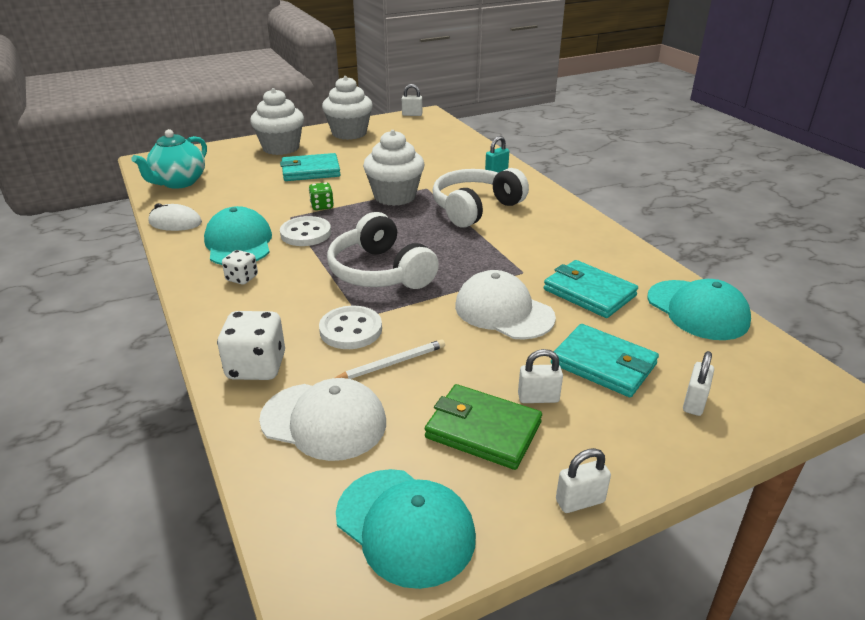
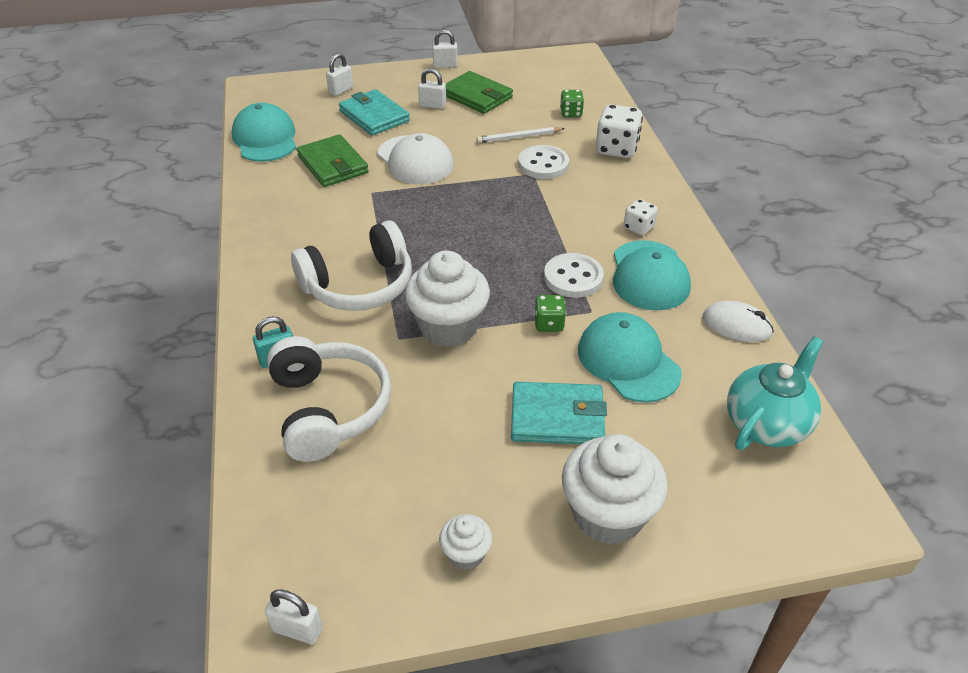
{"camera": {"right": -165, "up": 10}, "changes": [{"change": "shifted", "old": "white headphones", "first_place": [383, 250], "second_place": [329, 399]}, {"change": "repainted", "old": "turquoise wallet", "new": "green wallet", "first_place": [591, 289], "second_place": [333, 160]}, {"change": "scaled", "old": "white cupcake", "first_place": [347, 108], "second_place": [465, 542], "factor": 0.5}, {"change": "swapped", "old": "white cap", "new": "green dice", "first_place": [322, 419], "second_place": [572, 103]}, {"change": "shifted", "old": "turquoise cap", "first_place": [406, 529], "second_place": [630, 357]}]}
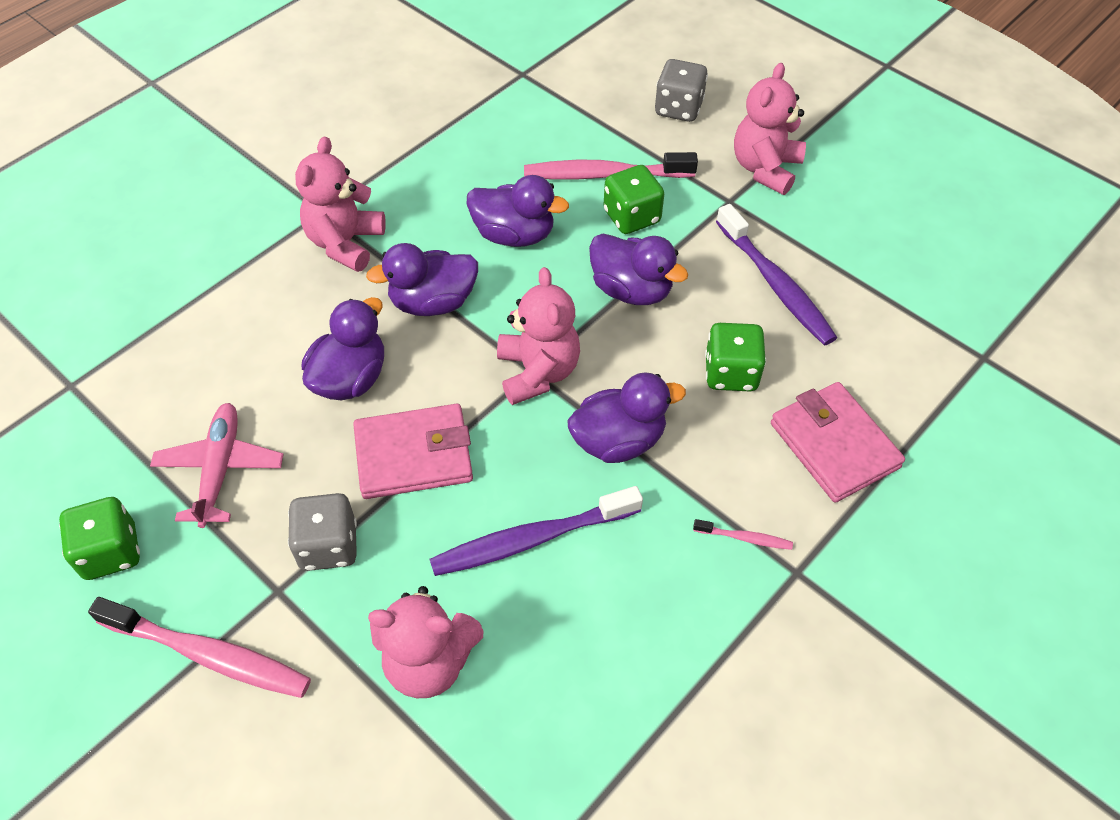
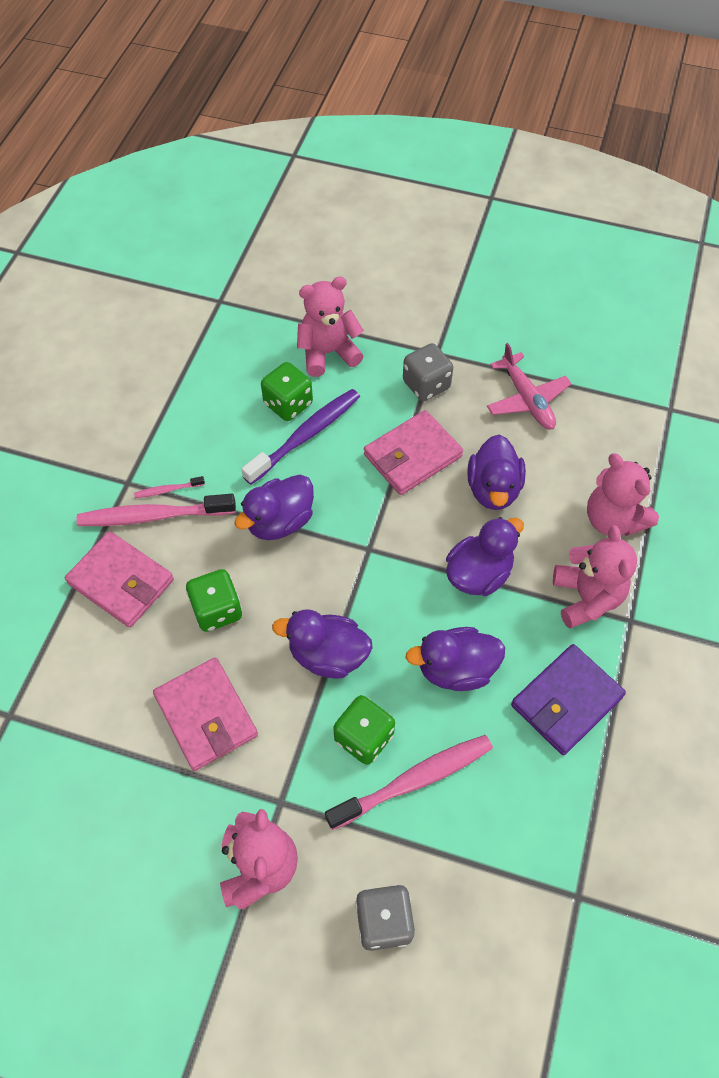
{"camera": {"right": 155, "up": 5}, "changes": [{"change": "shifted", "old": "pink toothbrush", "first_place": [199, 647], "second_place": [156, 510]}, {"change": "swapped", "old": "purple toothbrush", "new": "pink wallet", "first_place": [776, 274], "second_place": [205, 714]}, {"change": "shifted", "old": "green dice", "first_place": [99, 538], "second_place": [287, 391]}, {"change": "new", "new": "purple wallet", "second_place": [568, 699]}, {"change": "shifted", "old": "pink teddy bear", "first_place": [538, 336], "second_place": [623, 494]}]}
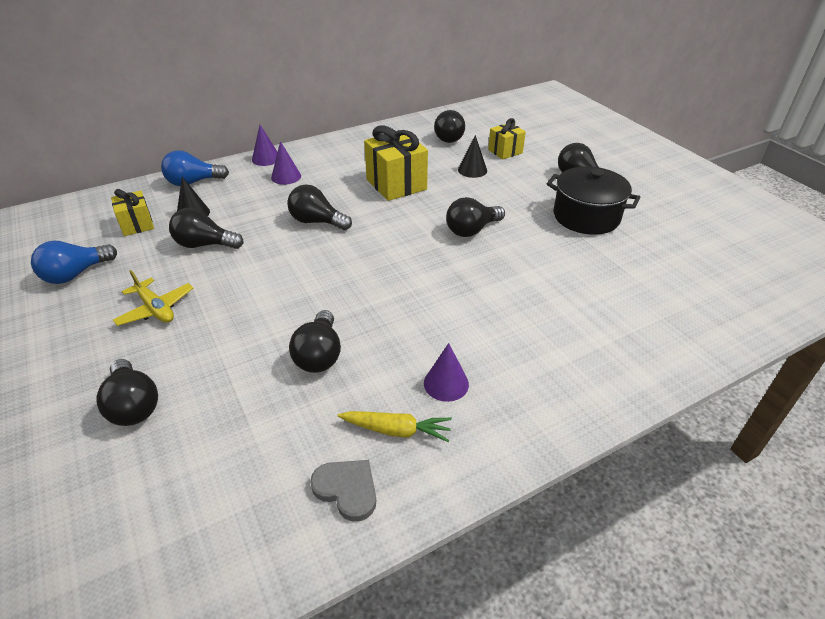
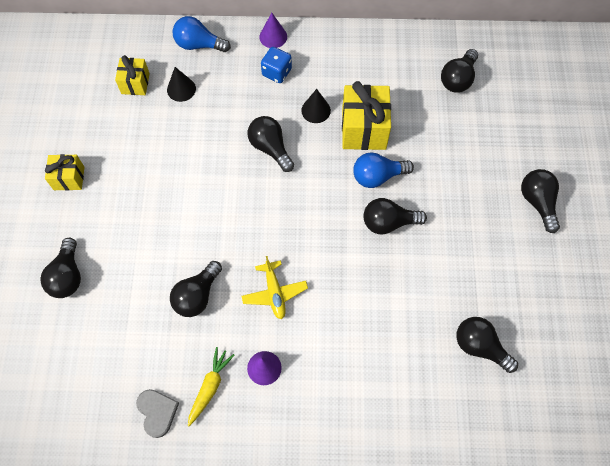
{"camera": {"right": 30, "up": 25}, "changes": [{"change": "shifted", "old": "yellow gift", "first_place": [507, 139], "second_place": [64, 172]}, {"change": "rotated", "old": "yellow carrot", "first_place": [395, 426], "second_place": [211, 386], "degrees": -105}, {"change": "shifted", "old": "yellow plane", "first_place": [153, 298], "second_place": [274, 287]}, {"change": "swapped", "old": "purple cone", "new": "blue dice", "first_place": [286, 163], "second_place": [276, 65]}, {"change": "shifted", "old": "black cone", "first_place": [472, 156], "second_place": [316, 106]}, {"change": "shifted", "old": "blue light bulb", "first_place": [74, 262], "second_place": [383, 170]}, {"change": "shifted", "old": "black light bulb", "first_place": [206, 228], "second_place": [487, 345]}, {"change": "gone", "old": "black pot", "first_place": [594, 200]}]}
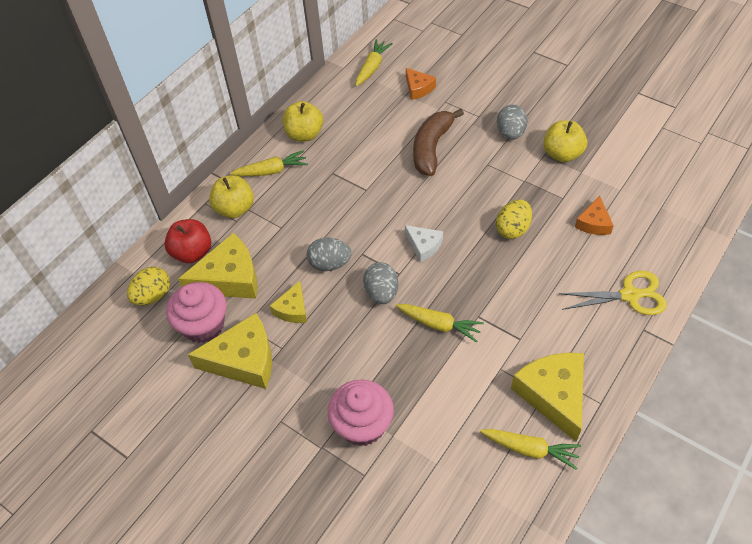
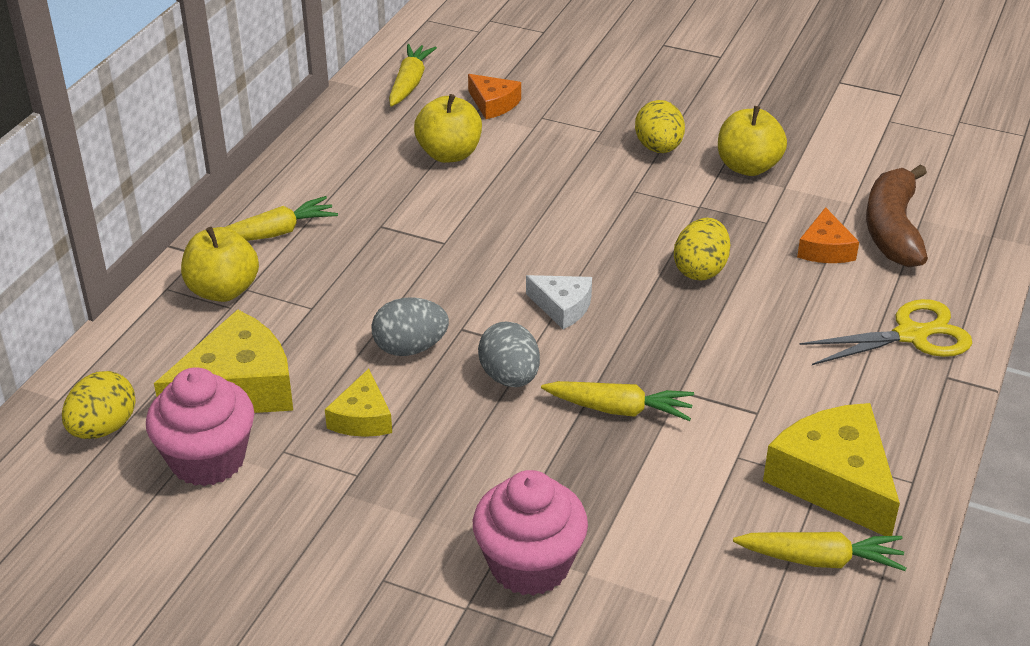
{"camera": {"right": -15, "up": -15}, "changes": [{"change": "shifted", "old": "yellow apple", "first_place": [302, 121], "second_place": [448, 128]}, {"change": "repainted", "old": "grey egg", "new": "yellow egg", "first_place": [512, 122], "second_place": [660, 126]}, {"change": "shifted", "old": "brown banana", "first_place": [438, 142], "second_place": [897, 215]}, {"change": "gone", "old": "red apple", "first_place": [187, 241]}, {"change": "gone", "old": "yellow cheese", "first_place": [230, 351]}]}
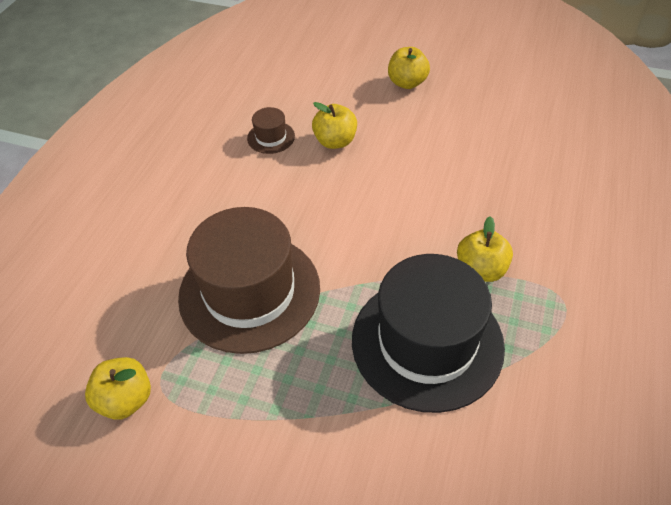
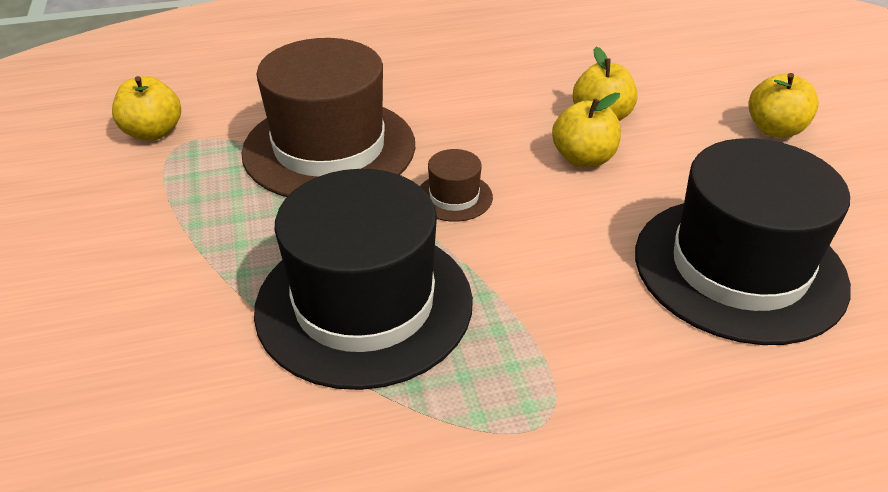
{"camera": {"right": 55, "up": -10}, "changes": [{"change": "shifted", "old": "brown hat", "first_place": [271, 130], "second_place": [456, 185]}, {"change": "shifted", "old": "yellow apple", "first_place": [485, 249], "second_place": [586, 130]}, {"change": "new", "new": "black hat", "second_place": [743, 241]}]}
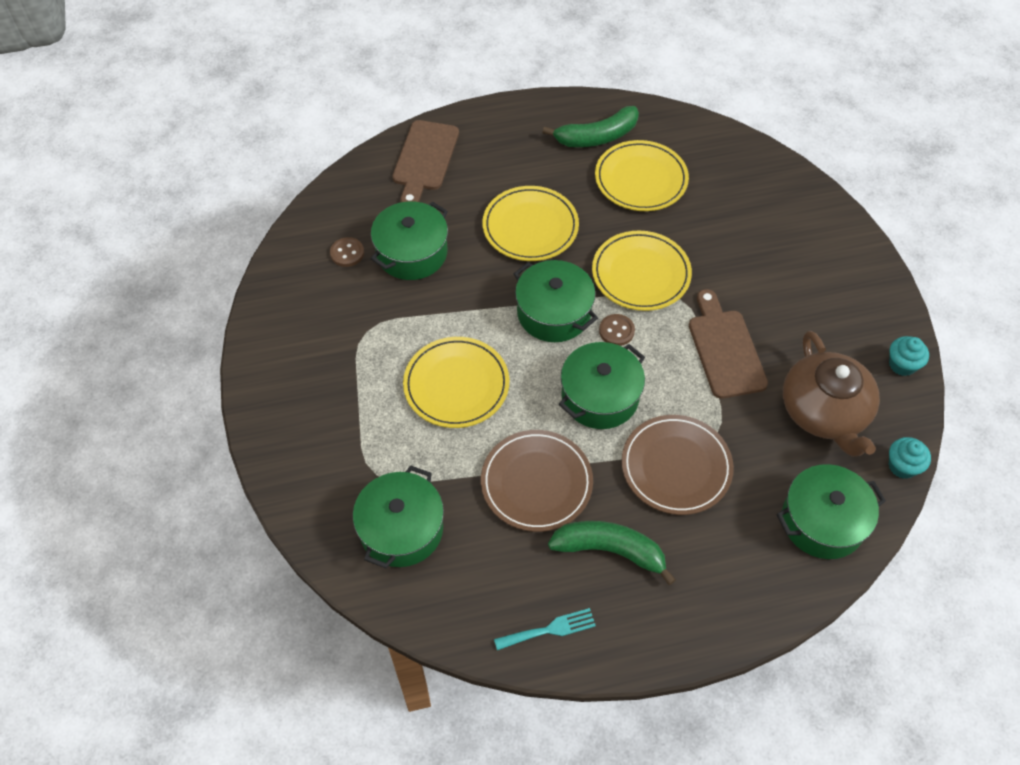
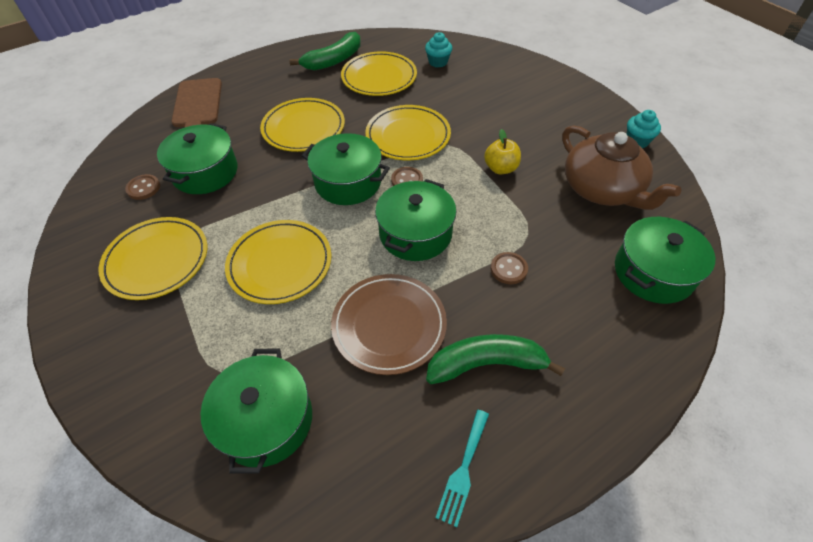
{"camera": {"right": -20, "up": -5}, "changes": [{"change": "new", "new": "yellow plate", "second_place": [152, 258]}, {"change": "shifted", "old": "turquoise cupcake", "first_place": [910, 458], "second_place": [438, 49]}, {"change": "rotated", "old": "turquoise fork", "first_place": [545, 629], "second_place": [462, 468], "degrees": 150}, {"change": "swapped", "old": "brown cutting board", "new": "yellow apple", "first_place": [728, 344], "second_place": [502, 151]}, {"change": "swapped", "old": "brown plate", "new": "brown button", "first_place": [678, 465], "second_place": [509, 268]}]}
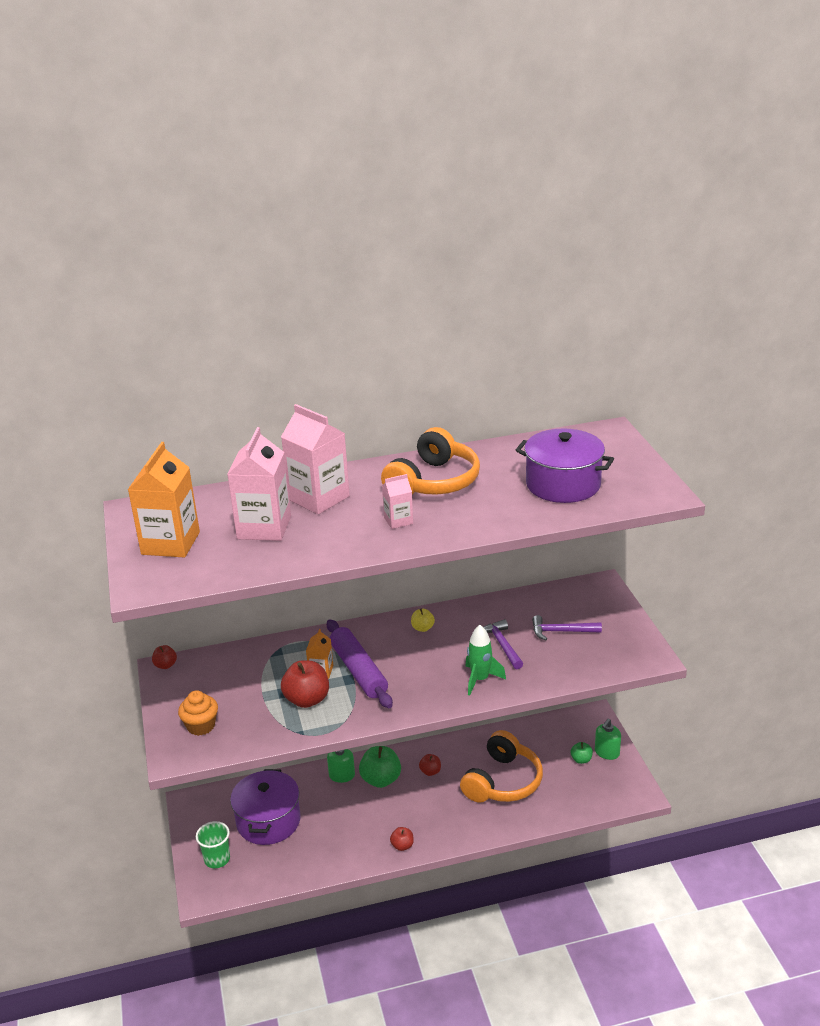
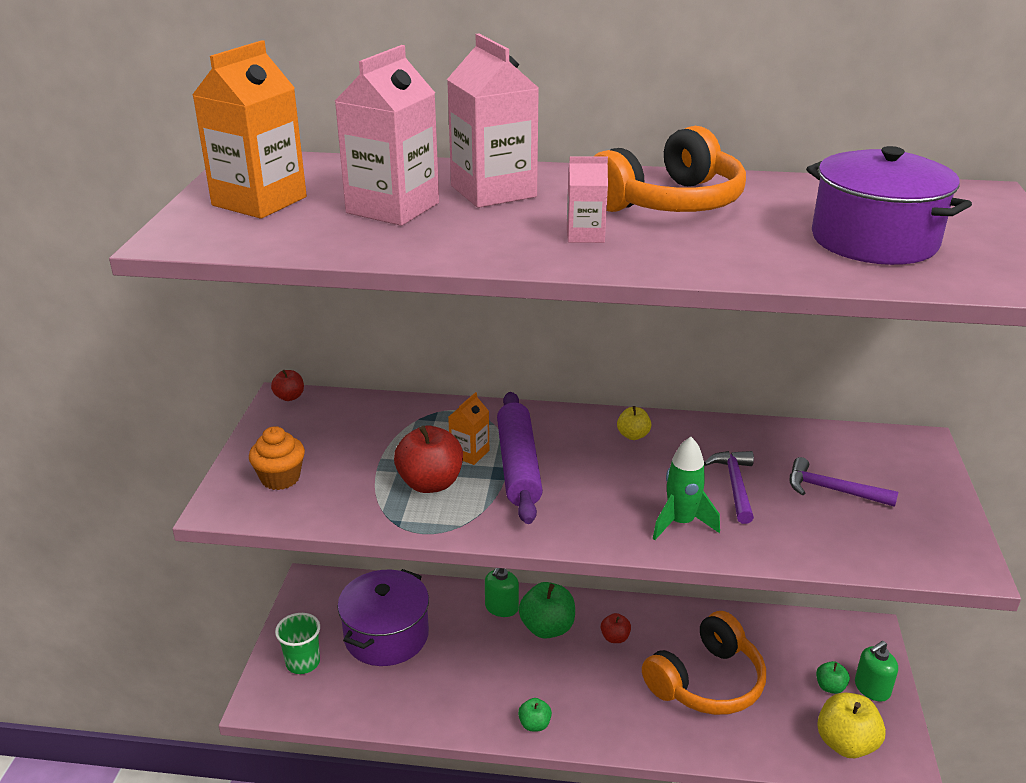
{"camera": {"right": 20, "up": 0}, "changes": [{"change": "repainted", "old": "red apple", "new": "green apple", "first_place": [402, 839], "second_place": [535, 714]}, {"change": "new", "new": "yellow apple", "second_place": [851, 725]}]}
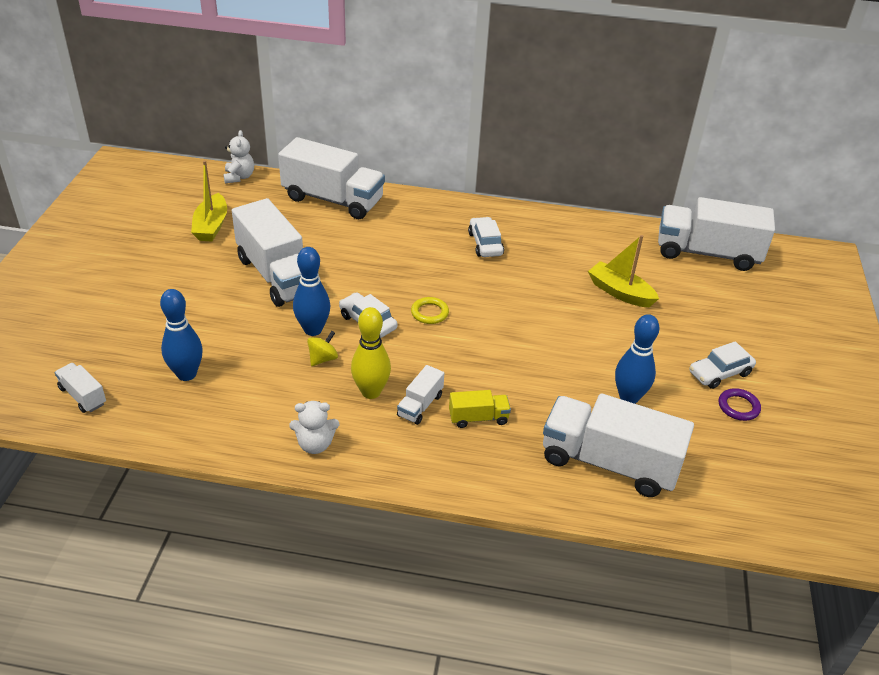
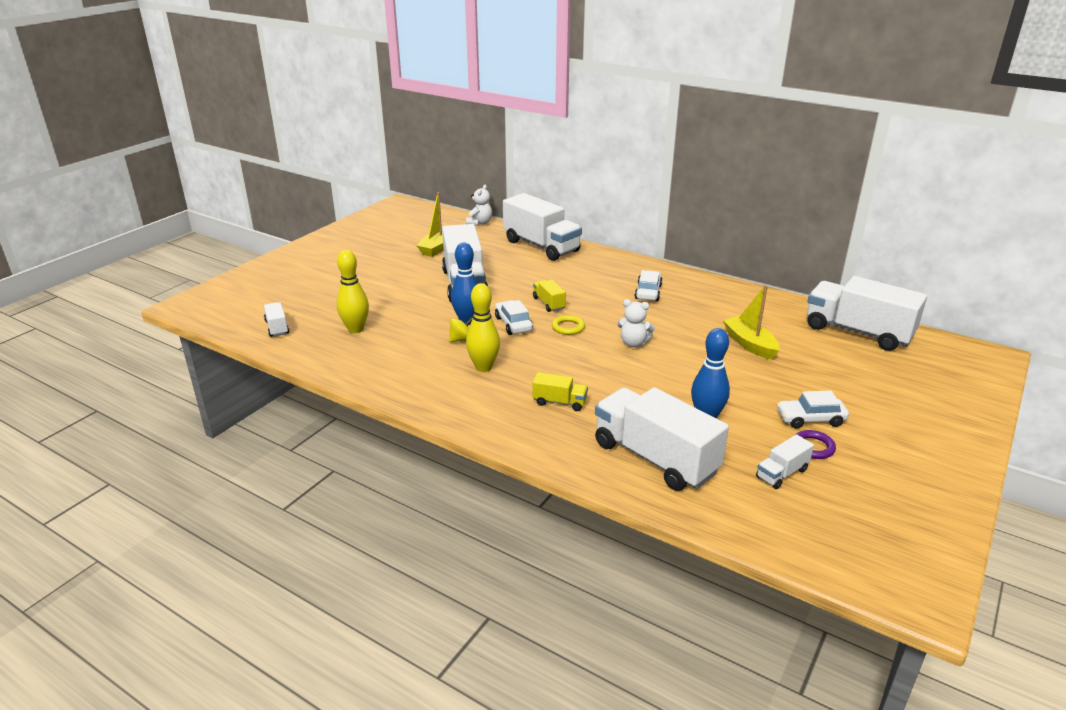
{"camera": {"right": 25, "up": -10}, "changes": [{"change": "repainted", "old": "blue bowling pin", "new": "yellow bowling pin", "first_place": [181, 335], "second_place": [353, 291]}, {"change": "new", "new": "yellow truck", "second_place": [549, 296]}, {"change": "shifted", "old": "white teddy bear", "first_place": [314, 427], "second_place": [636, 323]}, {"change": "shifted", "old": "white truck", "first_place": [420, 395], "second_place": [785, 461]}]}
